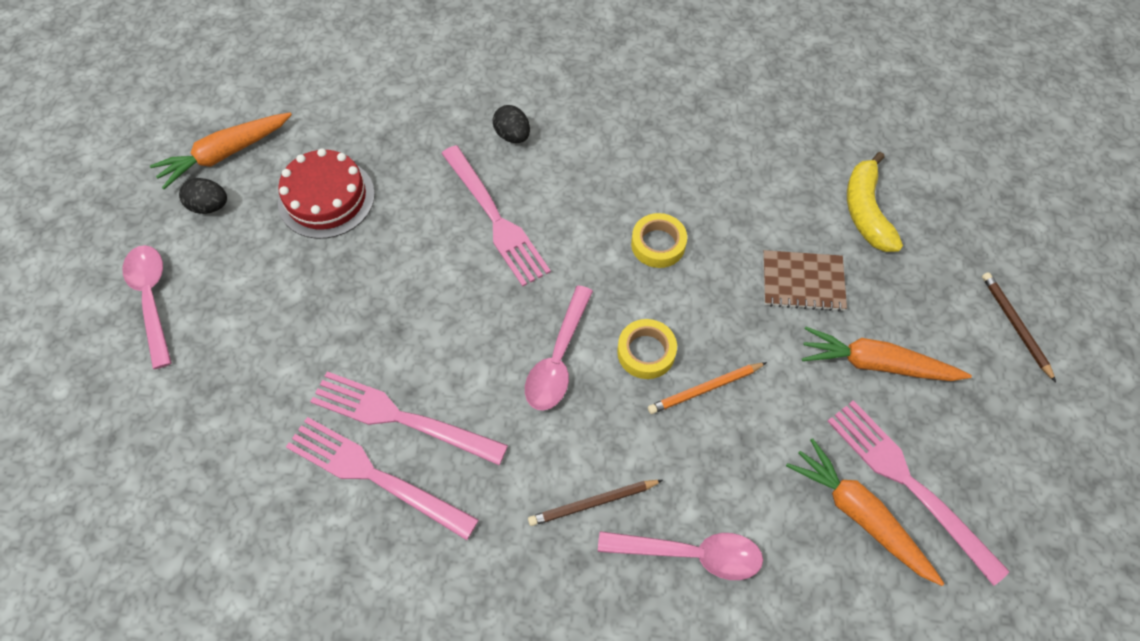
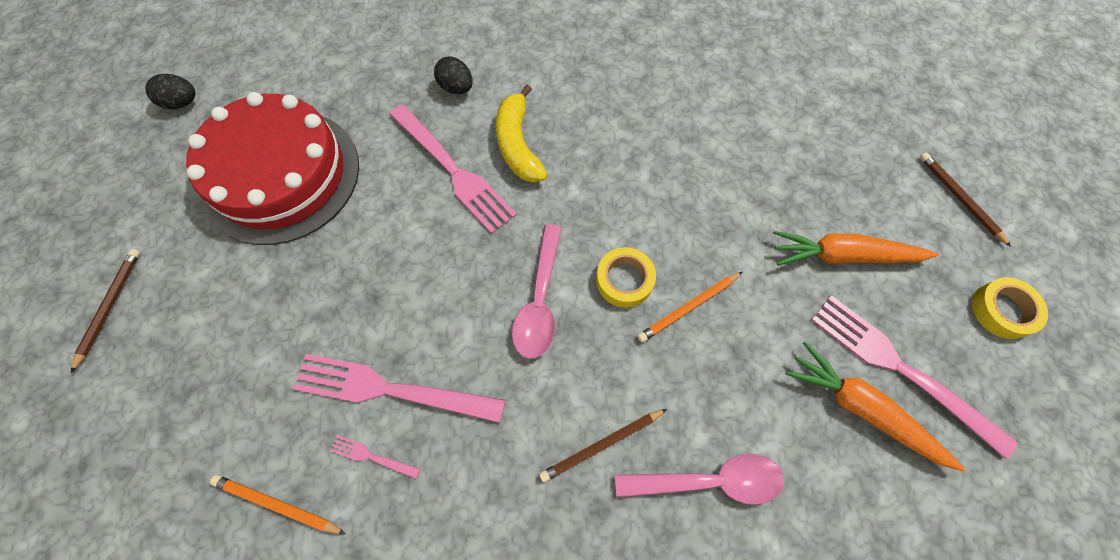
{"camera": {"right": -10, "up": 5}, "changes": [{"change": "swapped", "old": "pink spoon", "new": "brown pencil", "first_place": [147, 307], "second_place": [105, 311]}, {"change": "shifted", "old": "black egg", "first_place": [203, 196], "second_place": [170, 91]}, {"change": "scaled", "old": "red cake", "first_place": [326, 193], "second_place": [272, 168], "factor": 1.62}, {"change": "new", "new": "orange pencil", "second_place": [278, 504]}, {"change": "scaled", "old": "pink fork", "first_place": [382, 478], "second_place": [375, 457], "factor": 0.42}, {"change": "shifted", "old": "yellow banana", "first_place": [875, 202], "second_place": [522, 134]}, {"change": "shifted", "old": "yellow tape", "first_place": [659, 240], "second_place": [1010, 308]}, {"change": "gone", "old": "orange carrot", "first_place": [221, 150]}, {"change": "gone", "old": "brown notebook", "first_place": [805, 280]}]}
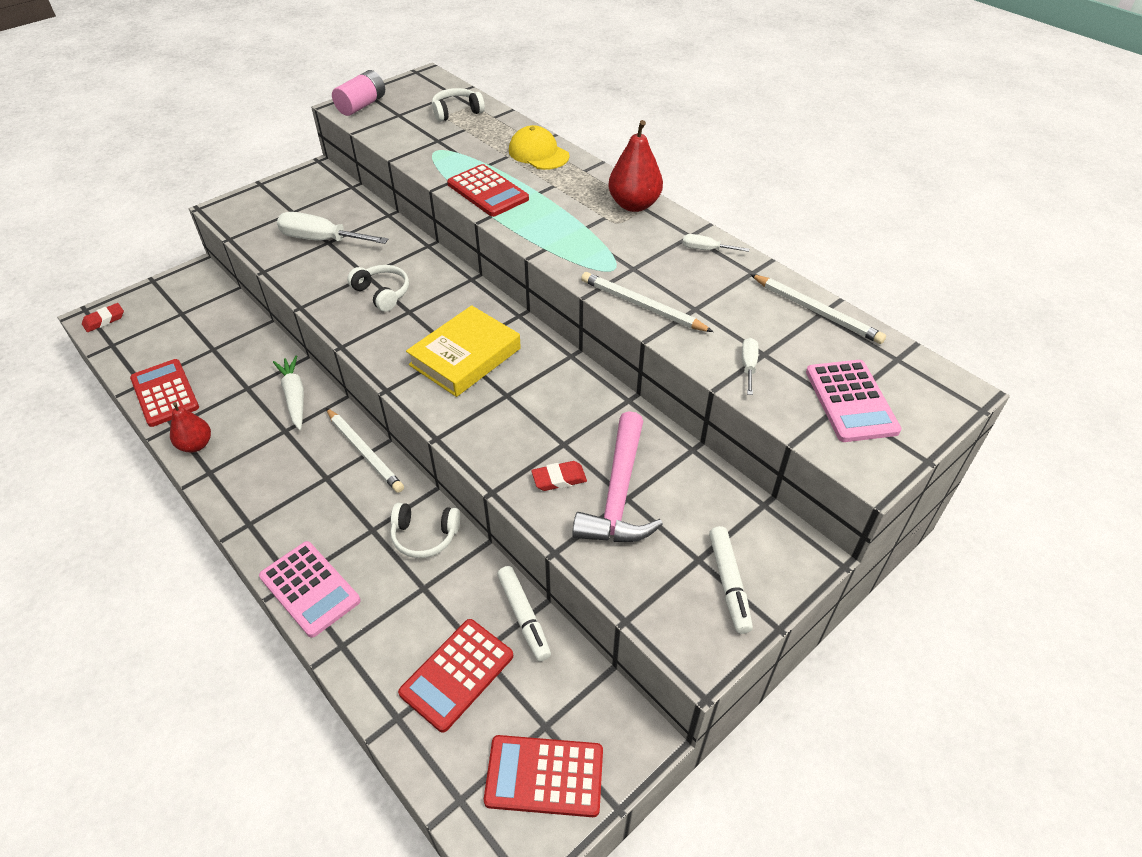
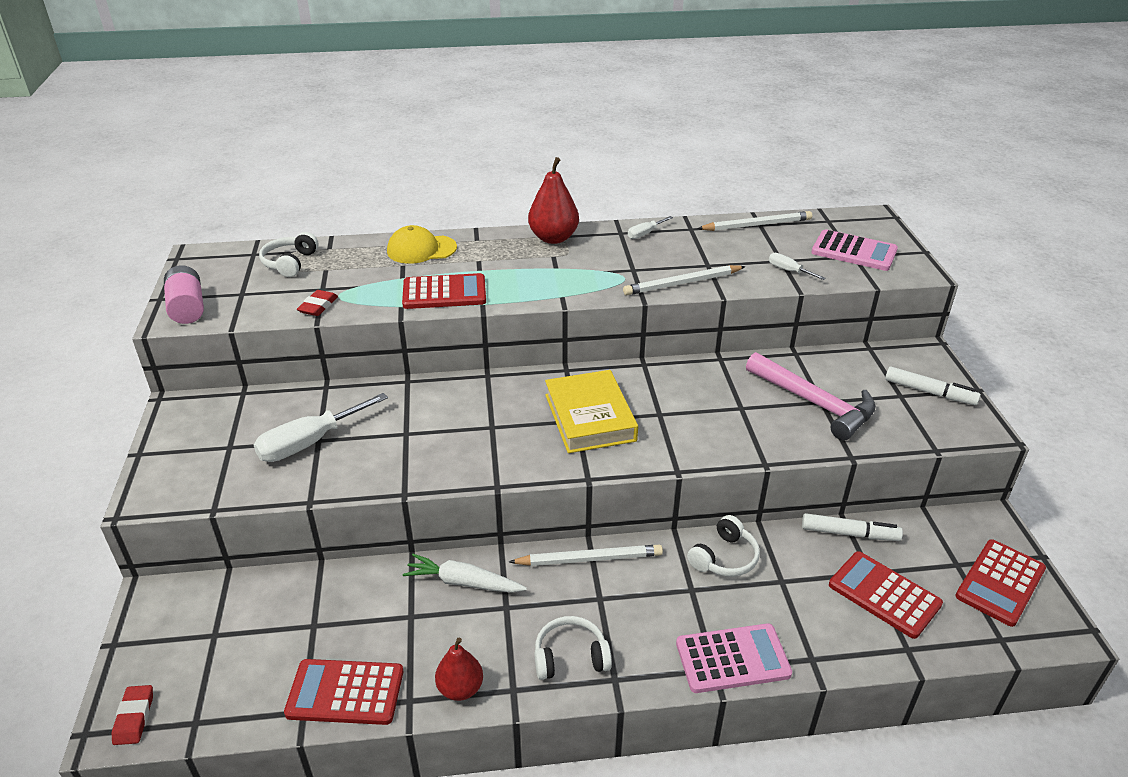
{"camera": {"right": -55, "up": -10}, "changes": [{"change": "shifted", "old": "red eraser", "first_place": [559, 476], "second_place": [317, 303]}, {"change": "shifted", "old": "white headphones", "first_place": [378, 288], "second_place": [573, 648]}, {"change": "rotated", "old": "red calculator", "first_place": [455, 676], "second_place": [886, 595], "degrees": 150}]}
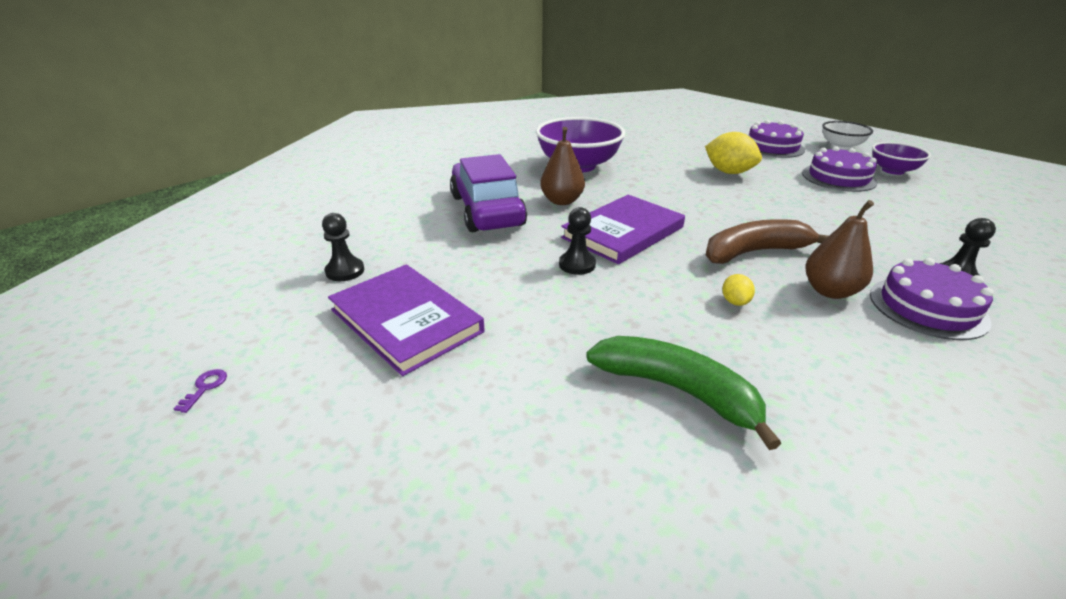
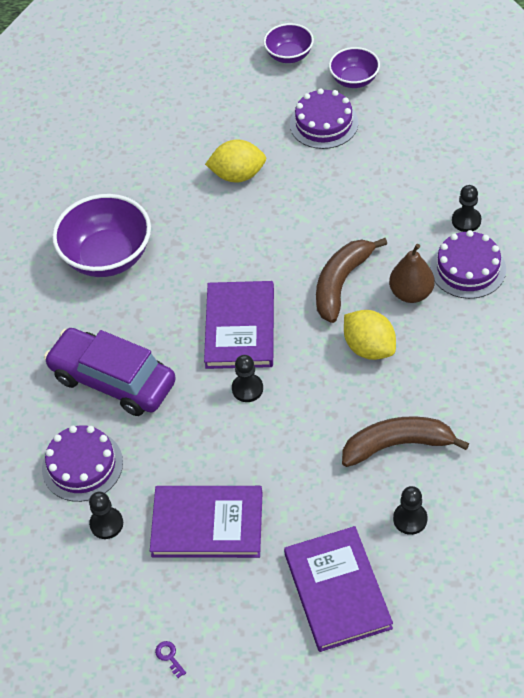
{"camera": {"right": -40, "up": 20}, "changes": [{"change": "shifted", "old": "purple cake", "first_place": [776, 139], "second_place": [82, 463]}, {"change": "repainted", "old": "white bowl", "new": "purple bowl", "first_place": [847, 135], "second_place": [289, 43]}, {"change": "new", "new": "purple book", "second_place": [338, 589]}, {"change": "repainted", "old": "green banana", "new": "brown banana", "first_place": [683, 393], "second_place": [405, 441]}, {"change": "scaled", "old": "yellow lemon", "first_place": [738, 290], "second_place": [370, 335], "factor": 2.05}, {"change": "new", "new": "black pawn", "second_place": [410, 510]}, {"change": "gone", "old": "brown pear", "first_place": [562, 166]}]}
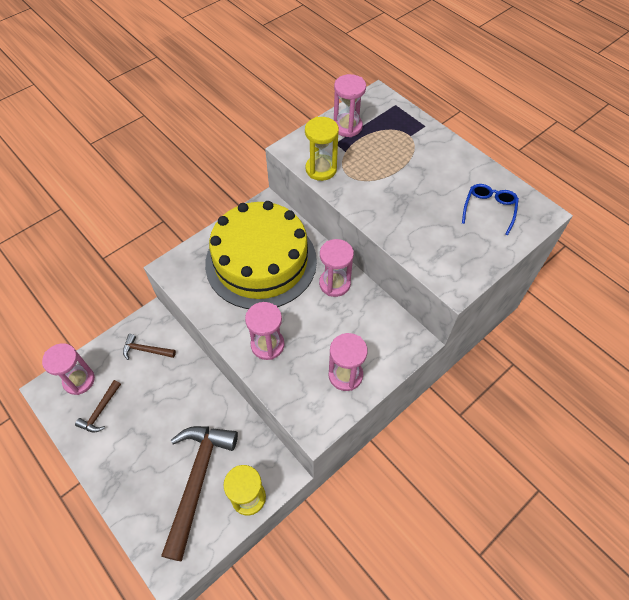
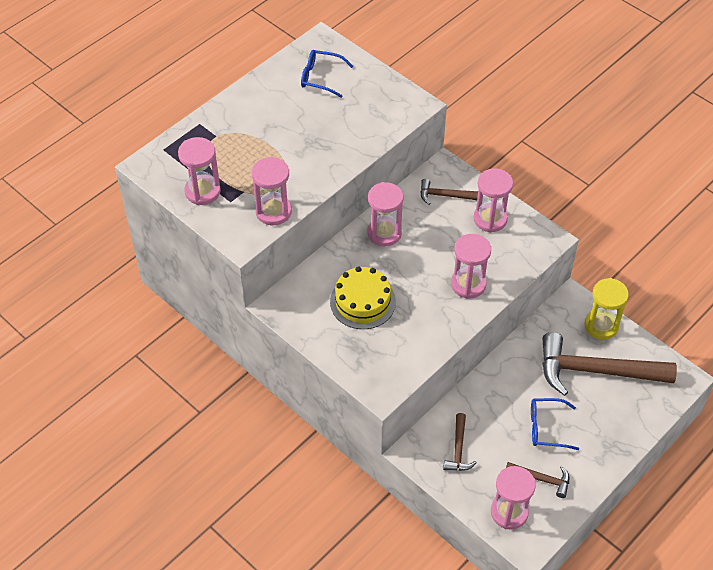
{"camera": {"right": -95, "up": -5}, "changes": [{"change": "repainted", "old": "yellow hourglass", "new": "pink hourglass", "first_place": [322, 149], "second_place": [272, 191]}, {"change": "scaled", "old": "yellow cake", "first_place": [261, 255], "second_place": [363, 297], "factor": 0.51}, {"change": "new", "new": "brown hammer", "second_place": [449, 192]}, {"change": "new", "new": "blue glasses", "second_place": [555, 424]}]}
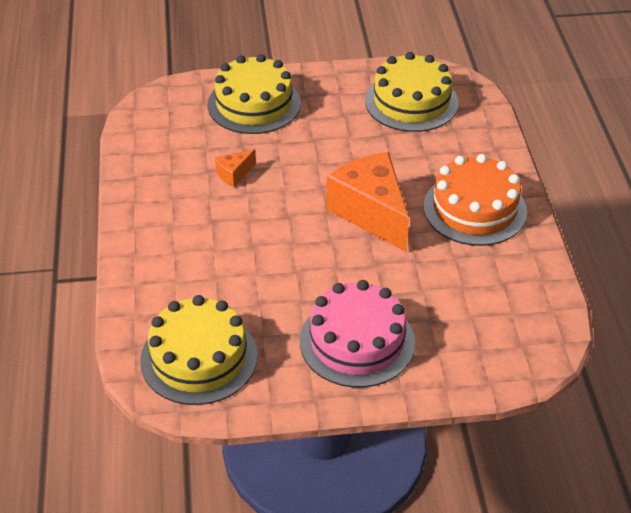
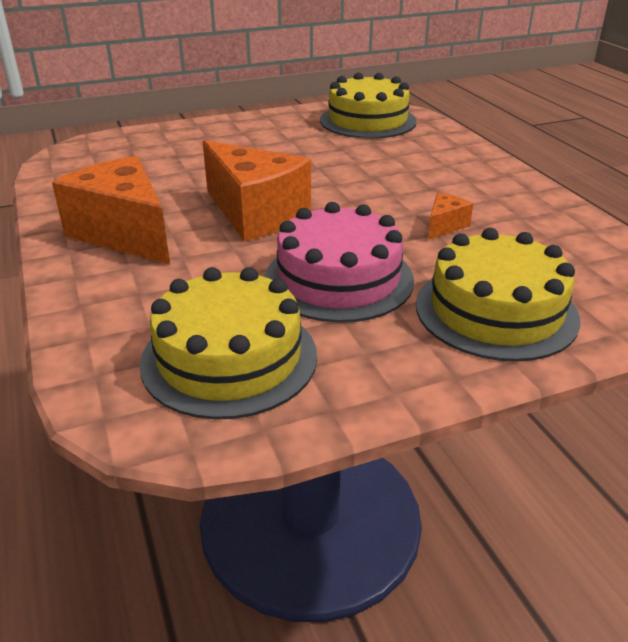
{"camera": {"right": 165, "up": -10}, "changes": [{"change": "swapped", "old": "orange cake", "new": "orange cheese", "first_place": [475, 200], "second_place": [111, 210]}, {"change": "shifted", "old": "pink cake", "first_place": [357, 334], "second_place": [339, 262]}]}
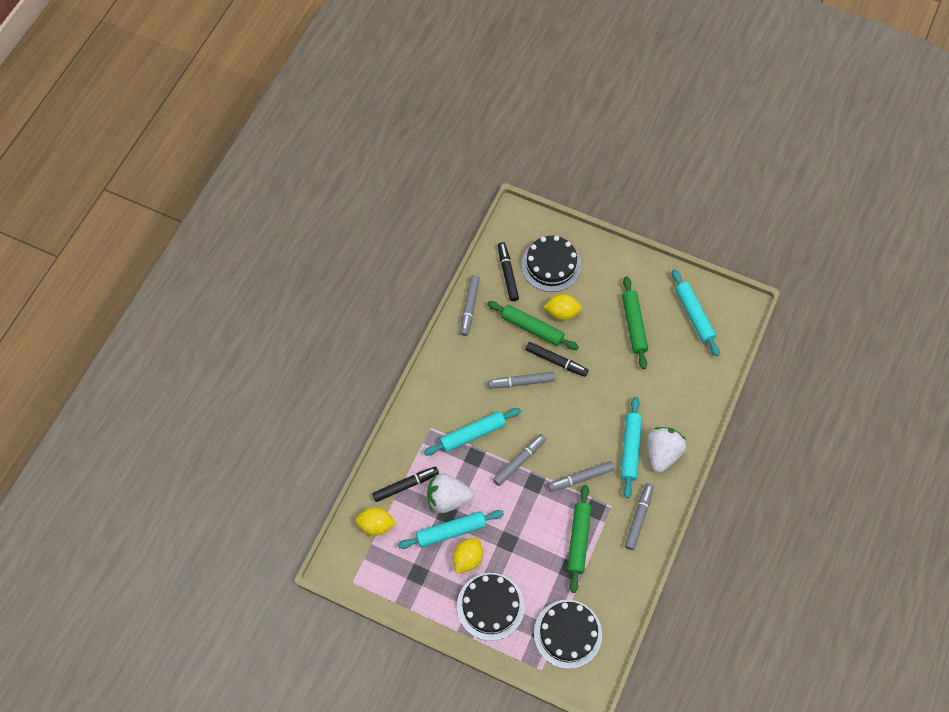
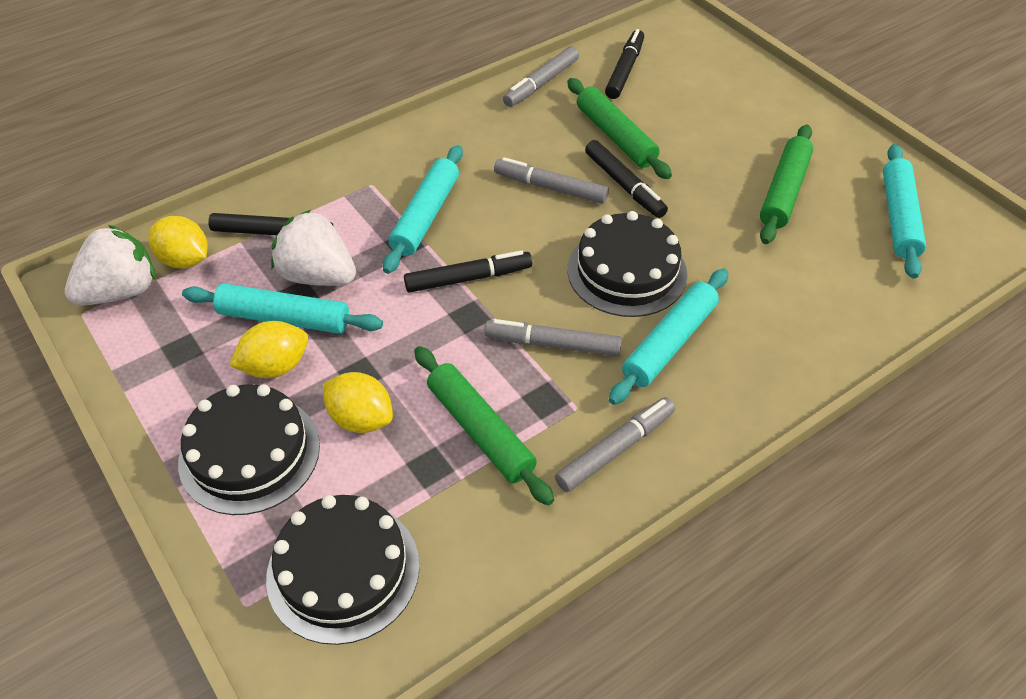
{"camera": {"right": 30, "up": -15}, "changes": [{"change": "shifted", "old": "white strawberry", "first_place": [666, 450], "second_place": [110, 265]}, {"change": "shifted", "old": "yellow lemon", "first_place": [563, 307], "second_place": [358, 402]}, {"change": "rotated", "old": "turquoise rolling pin", "first_place": [472, 432], "second_place": [423, 209], "degrees": -75}, {"change": "repainted", "old": "grey marker", "new": "black marker", "first_place": [519, 460], "second_place": [468, 271]}, {"change": "rotated", "old": "green rolling pin", "first_place": [579, 539], "second_place": [484, 425], "degrees": -75}, {"change": "shifted", "old": "black cake", "first_place": [551, 264], "second_place": [627, 264]}]}
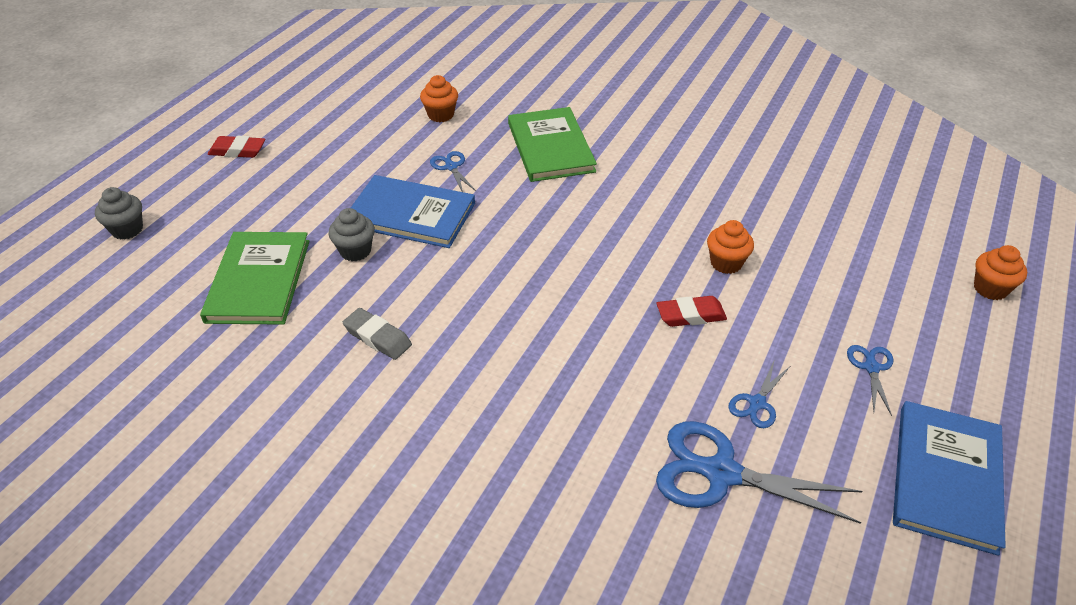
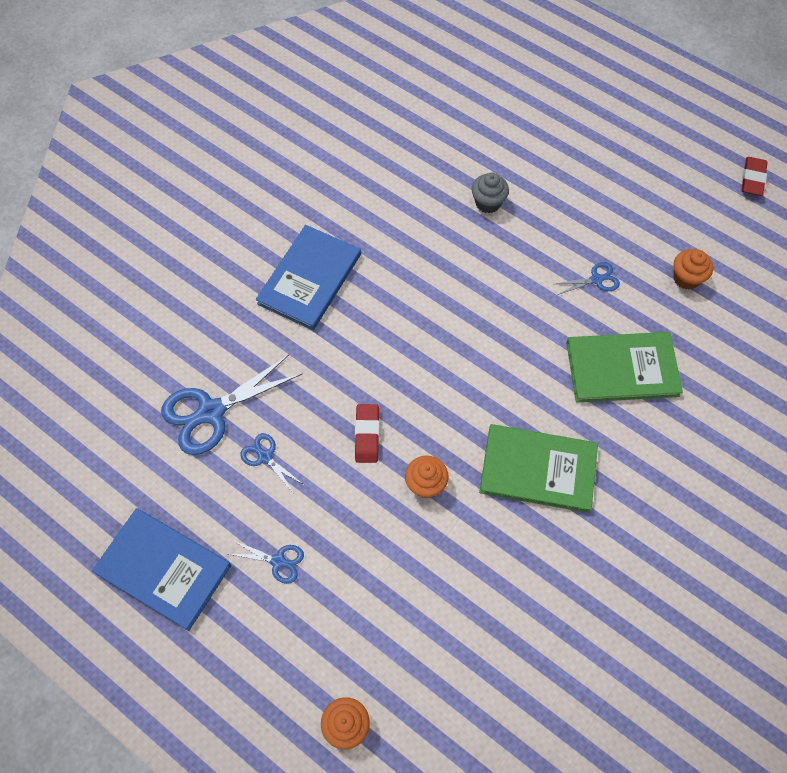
{"camera": {"right": 100, "up": 20}, "changes": [{"change": "rotated", "old": "blue scissors", "first_place": [759, 472], "second_place": [231, 405], "degrees": -150}, {"change": "shifted", "old": "blue book", "first_place": [413, 211], "second_place": [308, 277]}, {"change": "shifted", "old": "green book", "first_place": [254, 278], "second_place": [538, 468]}, {"change": "shifted", "old": "red eraser", "first_place": [236, 147], "second_place": [755, 176]}, {"change": "gone", "old": "grey cupcake", "first_place": [119, 213]}, {"change": "gone", "old": "grey eraser", "first_place": [377, 334]}]}
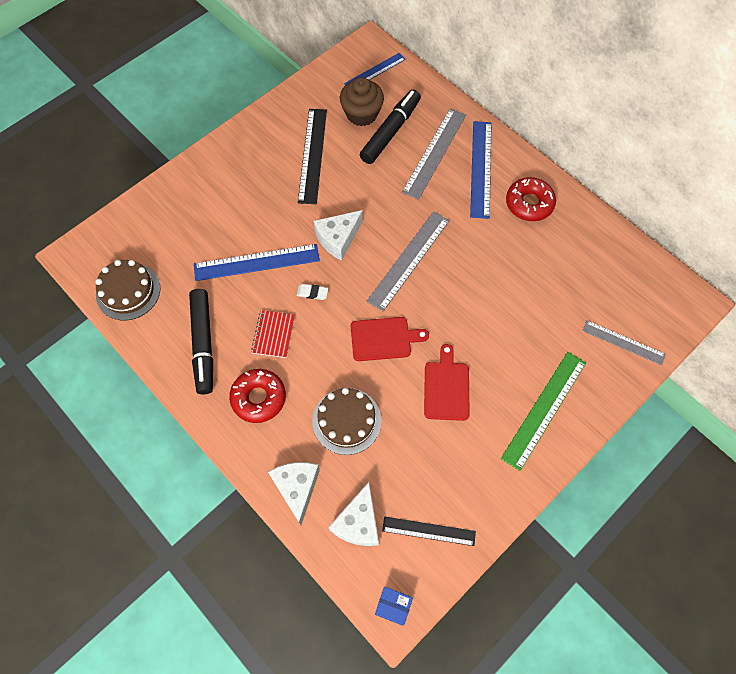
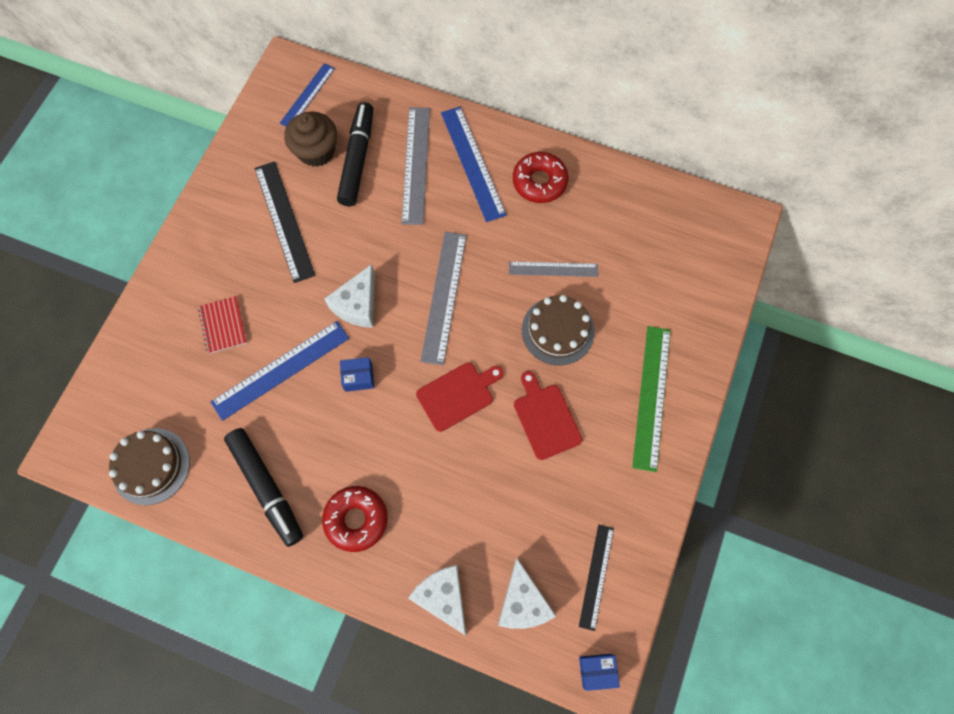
{"camera": {"right": -25, "up": 5}, "changes": [{"change": "shifted", "old": "red notebook", "first_place": [273, 334], "second_place": [222, 325]}, {"change": "swapped", "old": "white eraser", "new": "blue box", "first_place": [312, 292], "second_place": [357, 374]}, {"change": "shifted", "old": "grey ruler", "first_place": [624, 342], "second_place": [553, 269]}, {"change": "shifted", "old": "brown cake", "first_place": [346, 421], "second_place": [558, 330]}, {"change": "rotated", "old": "black ruler", "first_place": [429, 531], "second_place": [596, 577], "degrees": -60}]}
